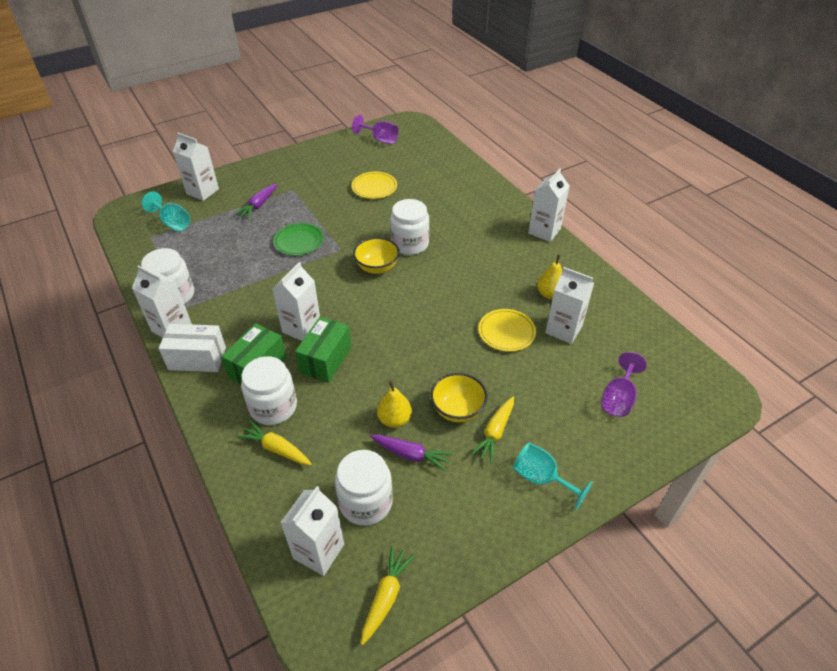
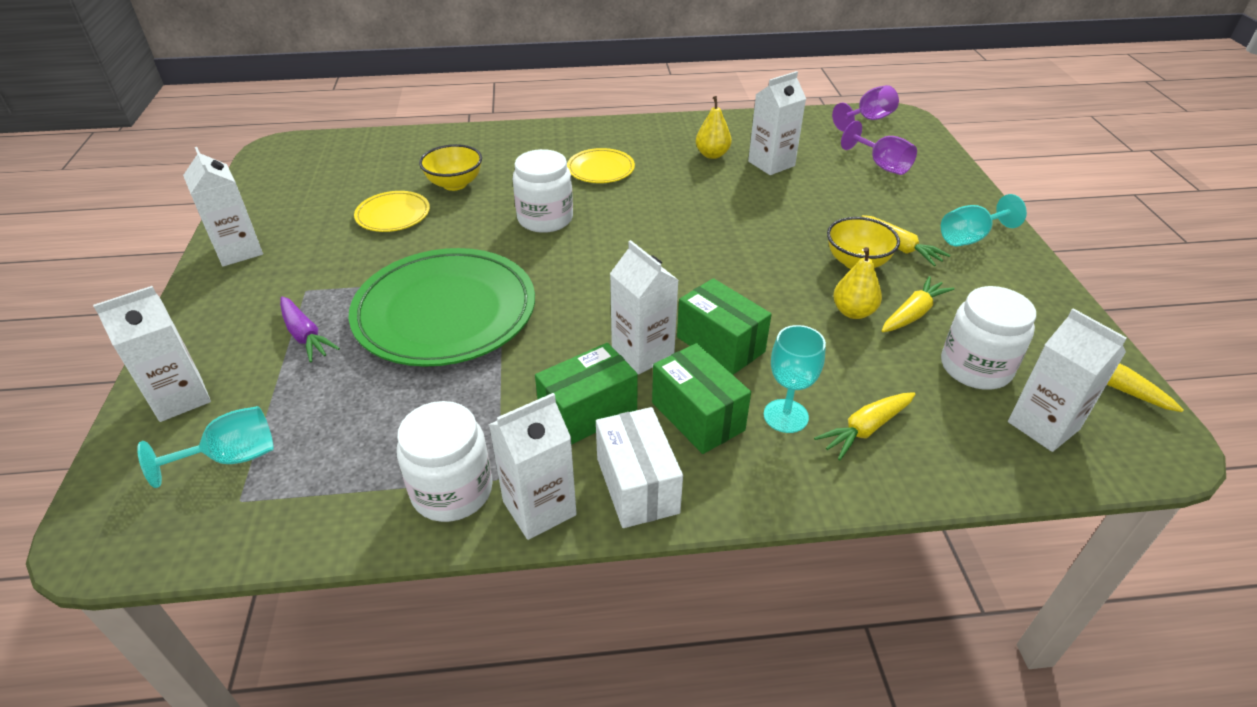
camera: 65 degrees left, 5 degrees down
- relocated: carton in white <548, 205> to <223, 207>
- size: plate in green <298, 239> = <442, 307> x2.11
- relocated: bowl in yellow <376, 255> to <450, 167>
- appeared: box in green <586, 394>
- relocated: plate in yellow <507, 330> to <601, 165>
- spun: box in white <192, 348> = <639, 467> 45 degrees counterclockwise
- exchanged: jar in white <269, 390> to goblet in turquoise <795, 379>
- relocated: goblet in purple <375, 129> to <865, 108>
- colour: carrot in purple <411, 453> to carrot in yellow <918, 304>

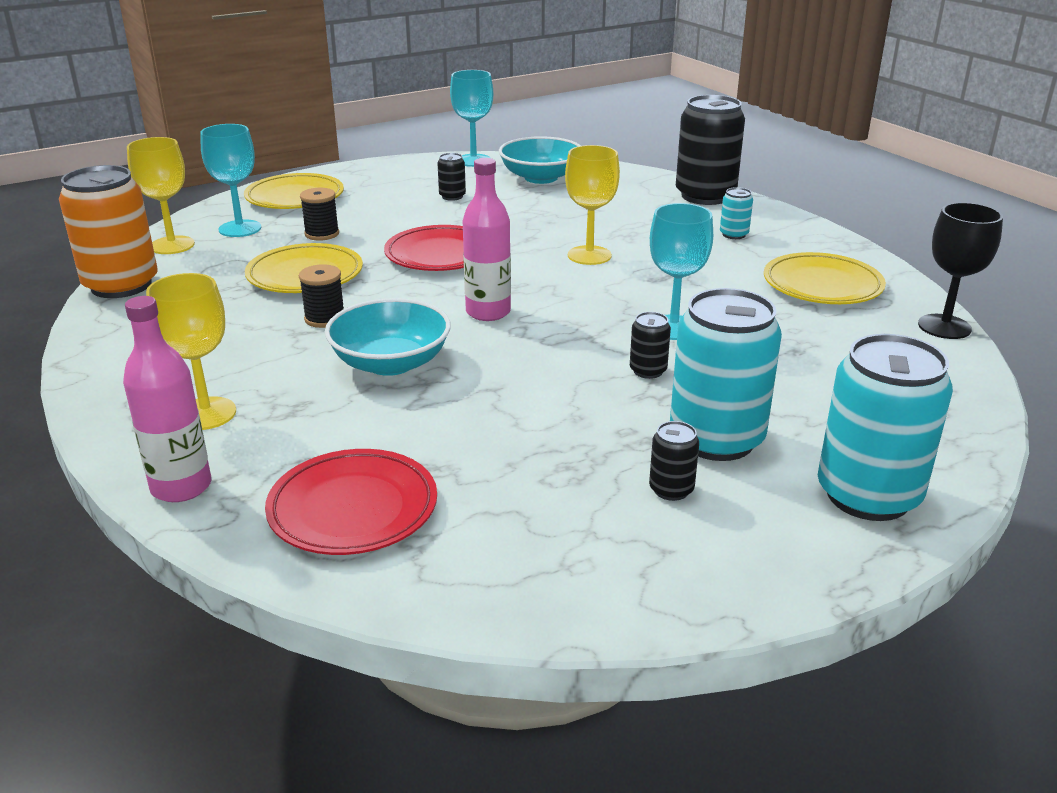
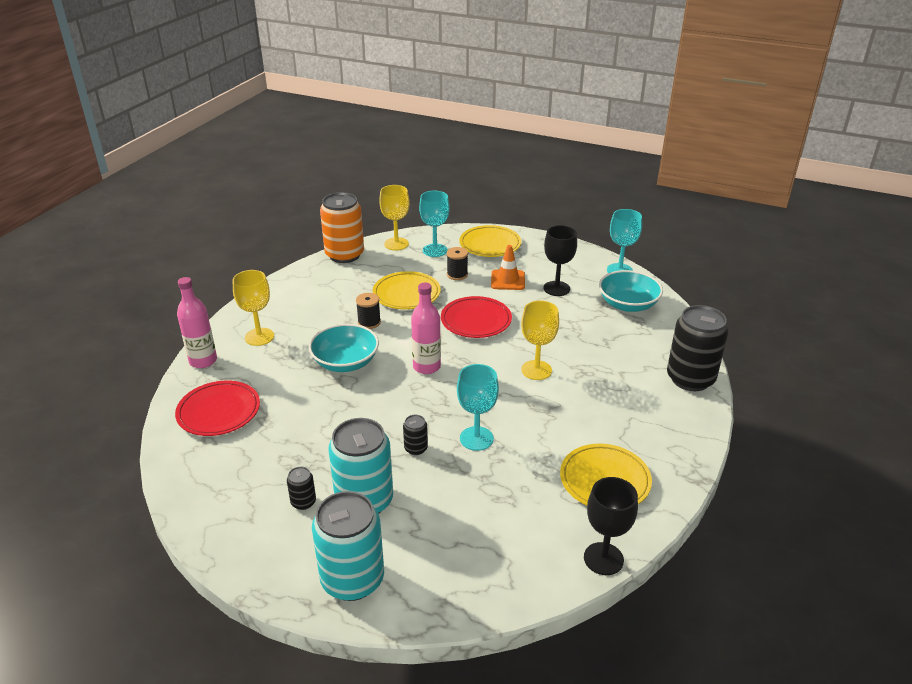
camera: 55 degrees right, 5 degrees up
- appeared: traffic cone in orange <508, 267>
- exchanged: can in black <452, 177> to goblet in black <560, 260>
- missing: can in turquoise <736, 213>

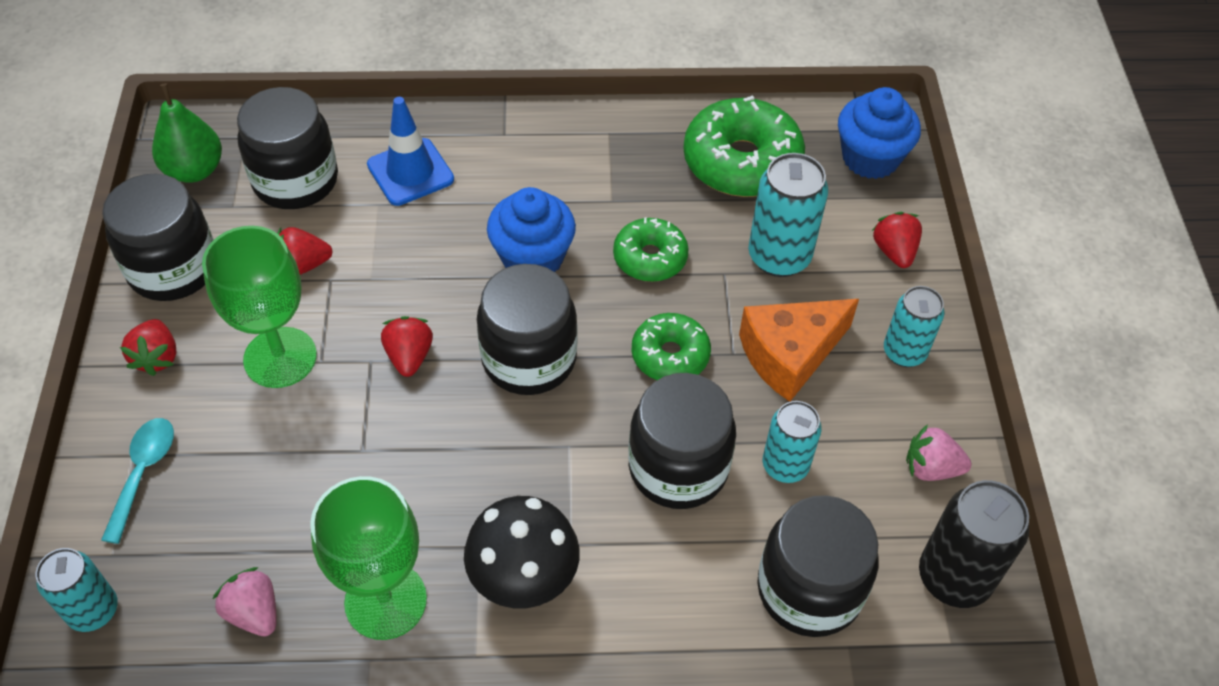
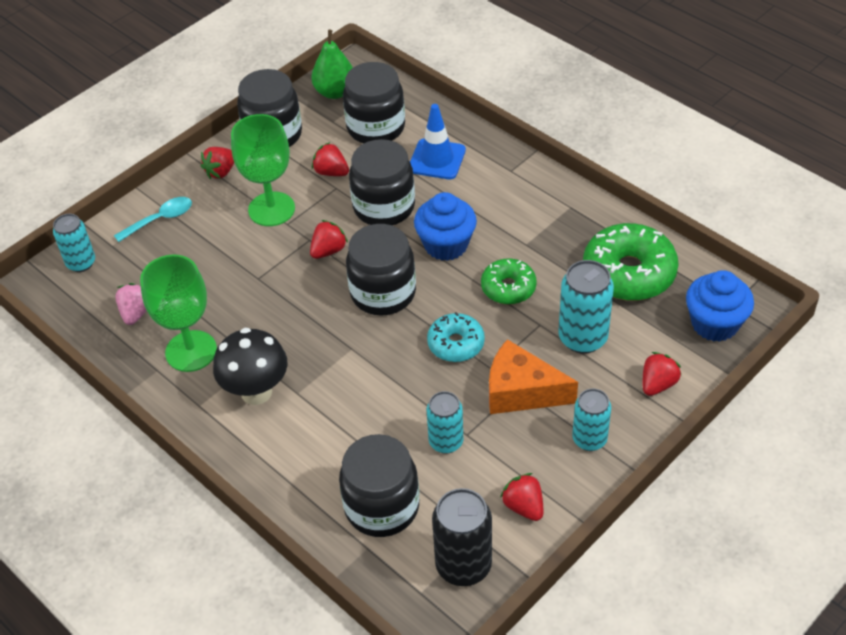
camera: 50 degrees right, 5 degrees down
- relocated: jar in black <682, 441> to <382, 182>
- colour: donut in green <671, 346> to donut in turquoise <456, 337>
- colour: strawberry in pink <938, 452> to strawberry in red <521, 497>

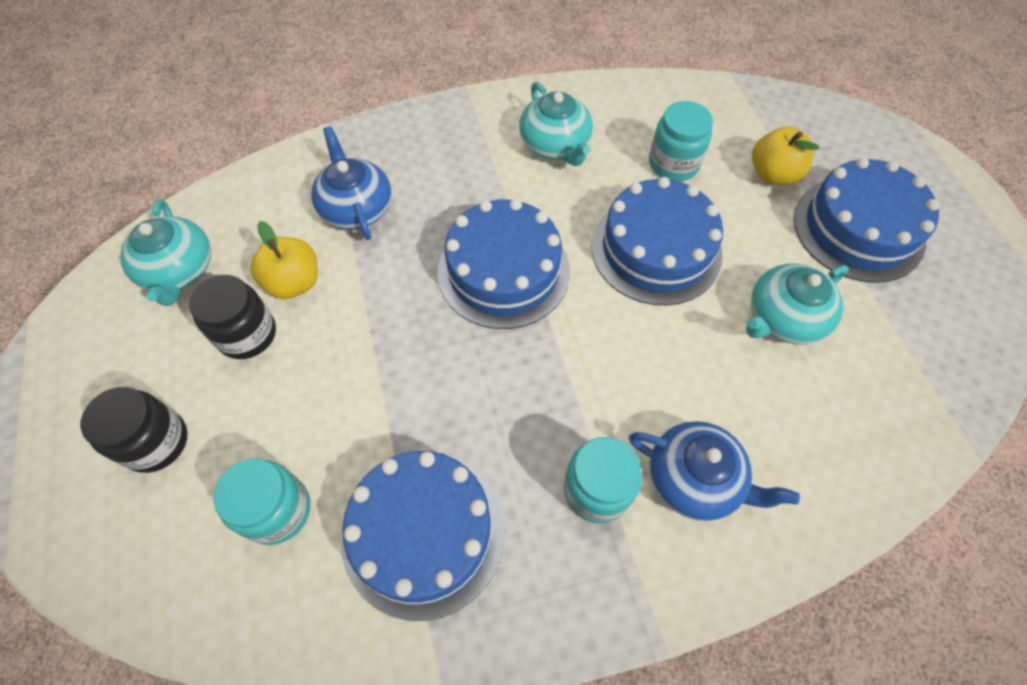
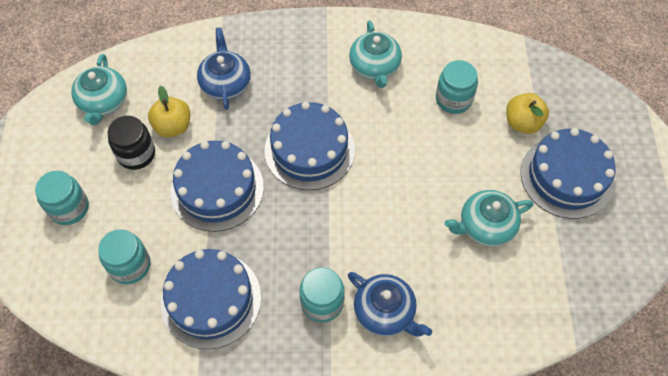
camera: 15 degrees right, 0 degrees up
- colour: jar in black <134, 430> to jar in turquoise <62, 198>
- relocated: cake in blue <657, 241> to <217, 186>

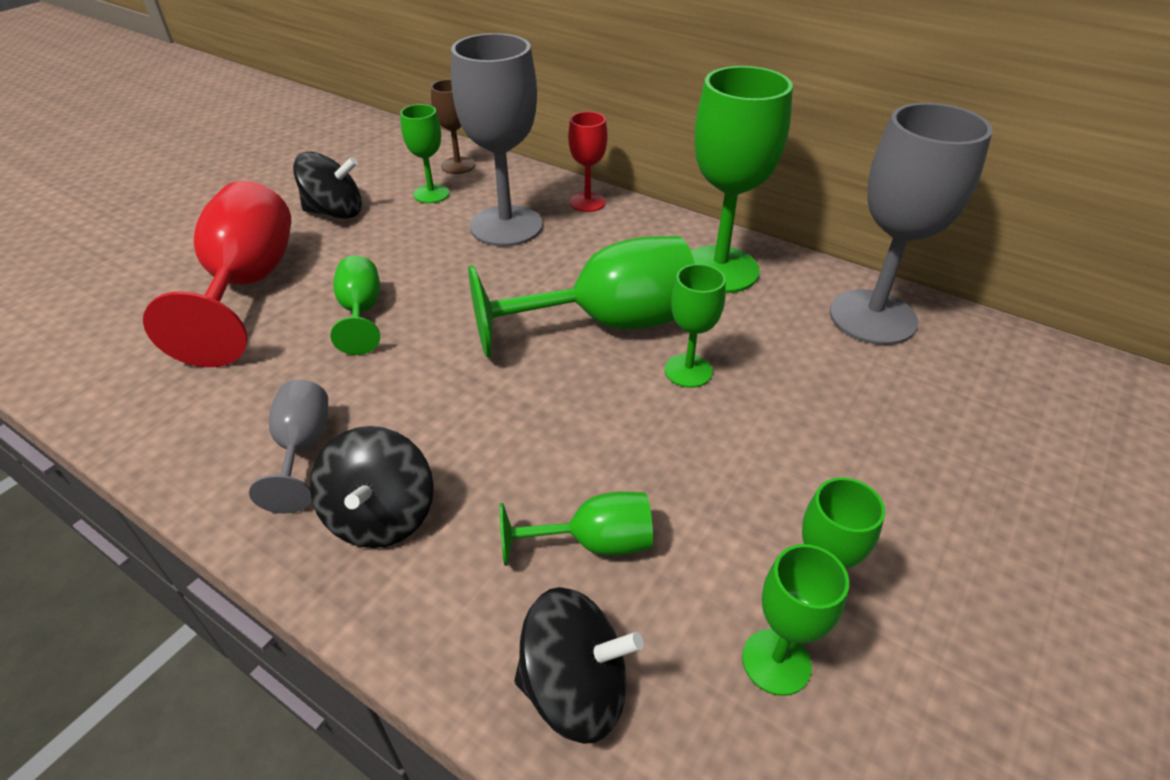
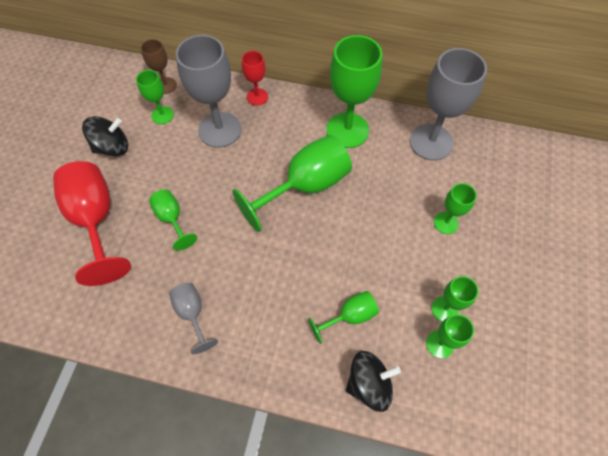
camera: 20 degrees left, 20 degrees up
- relocated: goblet in green <695, 326> to <455, 208>
- missing: spinning top in black <372, 487>

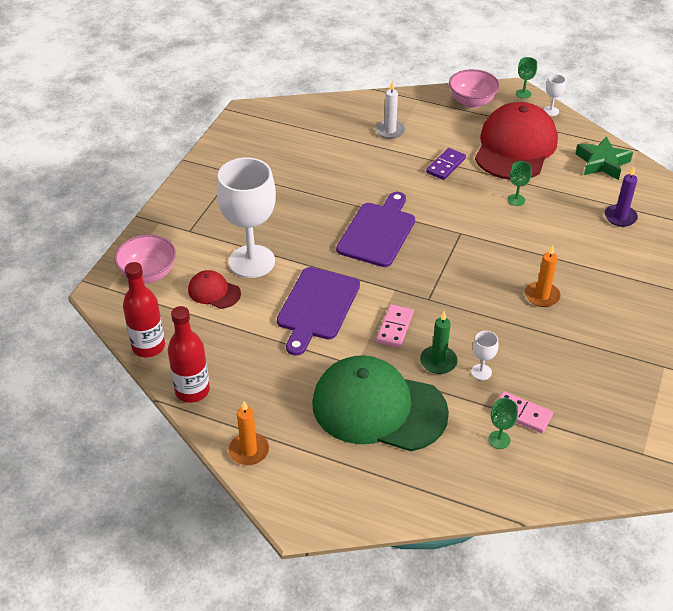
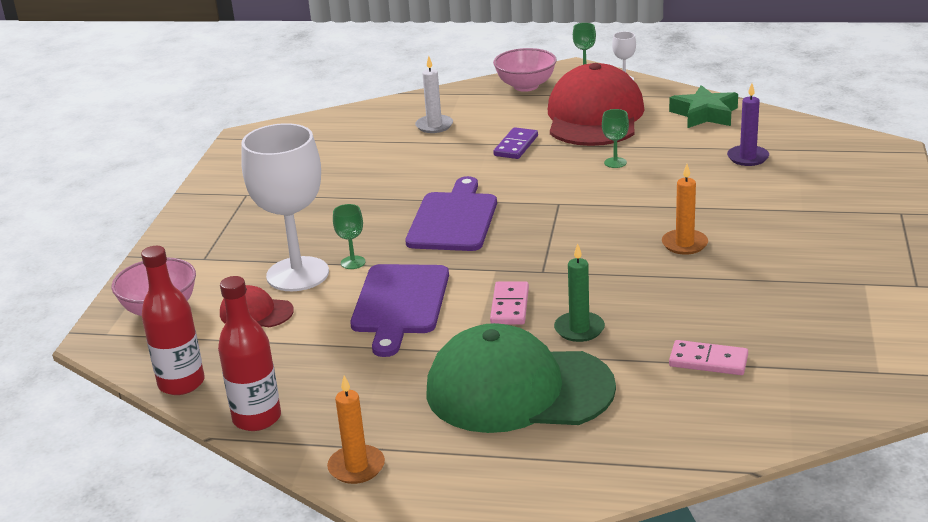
camera: 10 degrees left, 15 degrees down
- relocated: goblet in green <503, 423> to <349, 236>
- missing: goblet in white <484, 355>

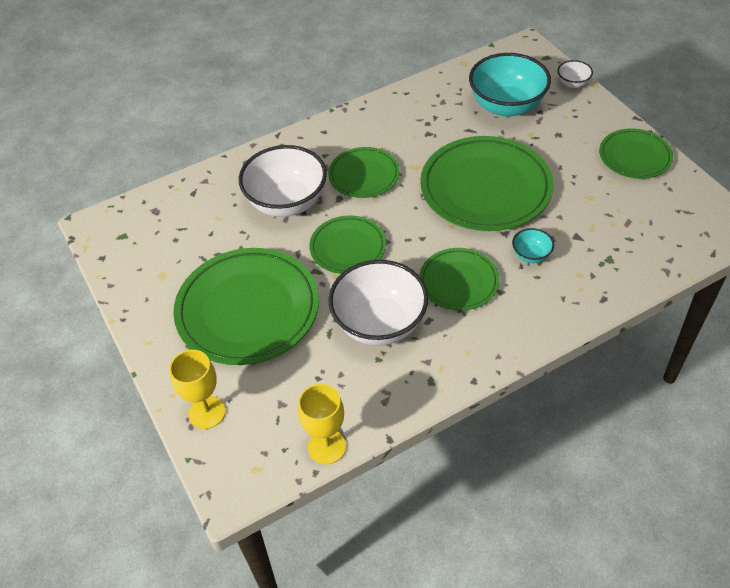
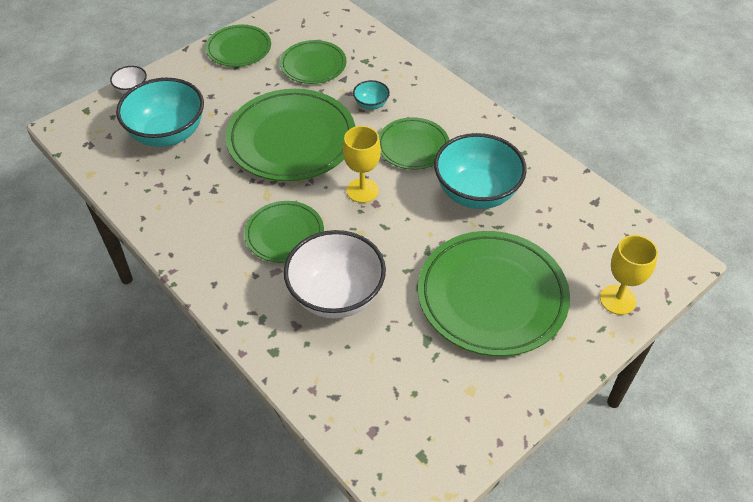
camera: 105 degrees left, 0 degrees up
- relocated: plate in green <347, 244> to <313, 62>
- relocated: goblet in yellow <322, 424> to <362, 164>
- colour: bowl in white <378, 303> to bowl in turquoise <480, 171>

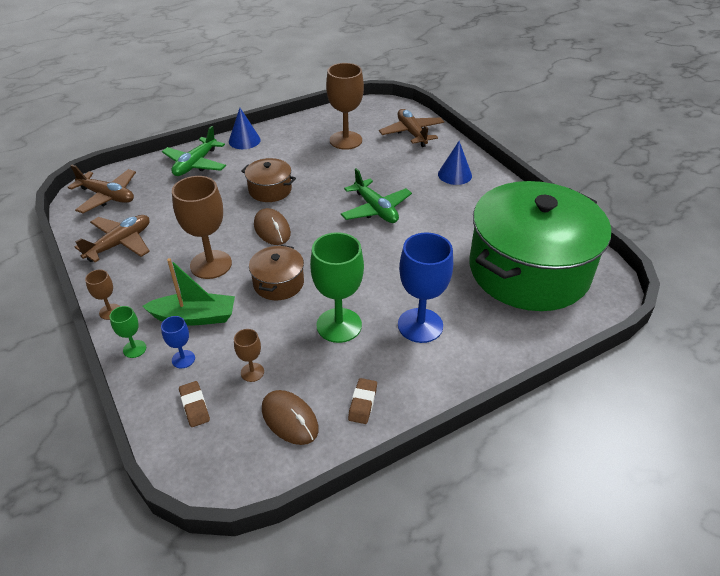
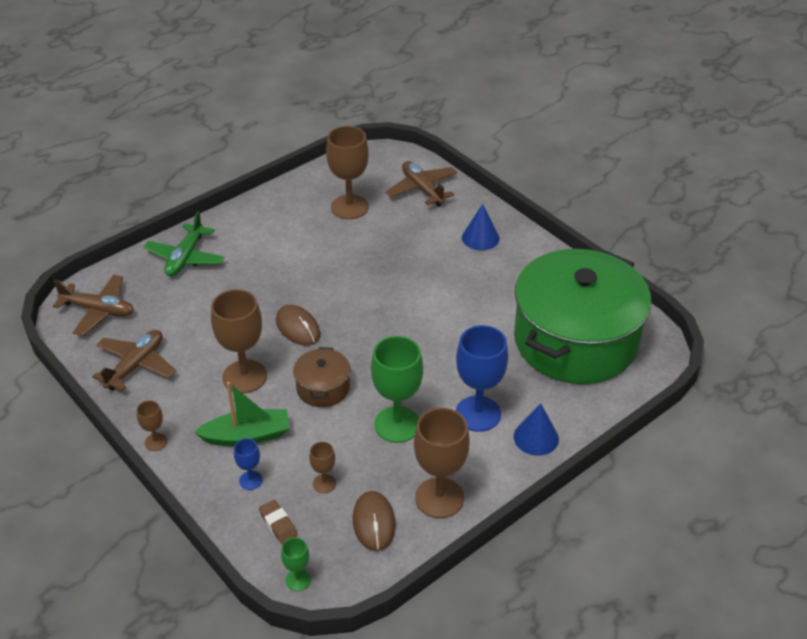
camera: 10 degrees left, 0 degrees up
- relocated: goblet in green <128, 332> to <296, 564>
- spun: mouse in brown <290, 417> = <374, 521> 45 degrees clockwise
- exchanged: eraser in brown <362, 401> to goblet in brown <442, 463>
- relocated: cone in blue <245, 128> to <536, 429>
- missing: pot in brown <268, 180>
- missing: plane in green <376, 195>

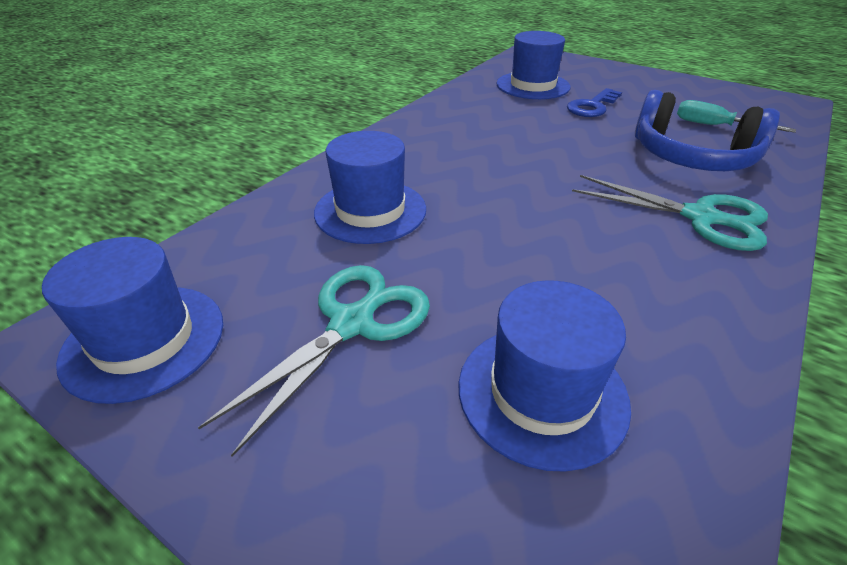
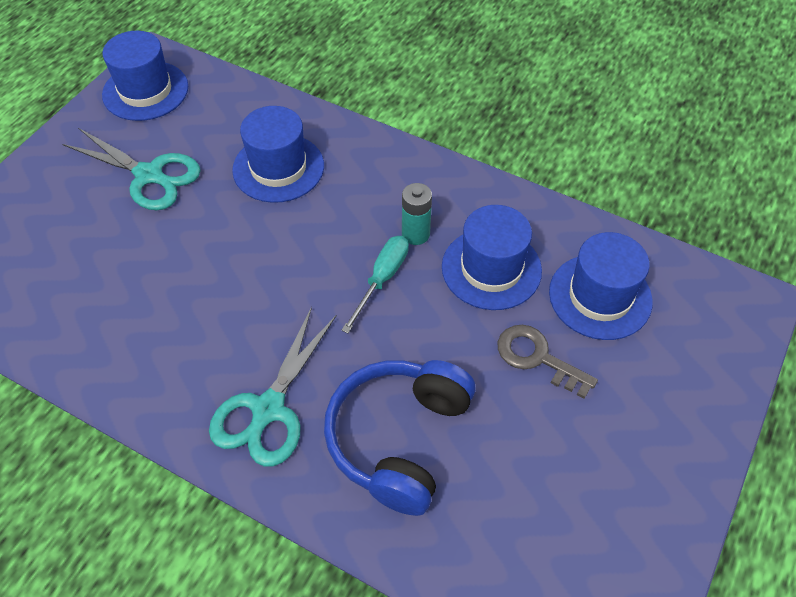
camera: 85 degrees right, 15 degrees up
- relocated: screwdriver in turquoise <736, 116> to <375, 284>
- appeared: battery in turquoise <417, 214>
- relocated: hat in blue <545, 376> to <492, 257>
- colour: key in blue <594, 102> to key in grey <548, 362>

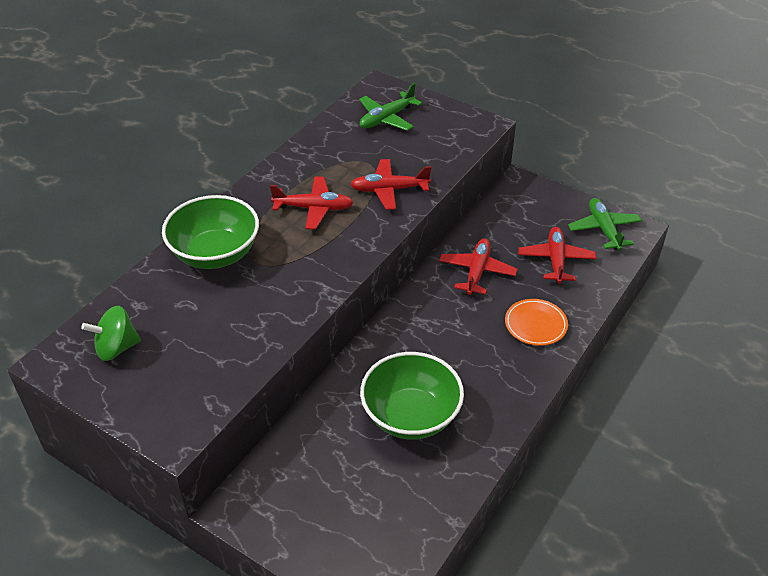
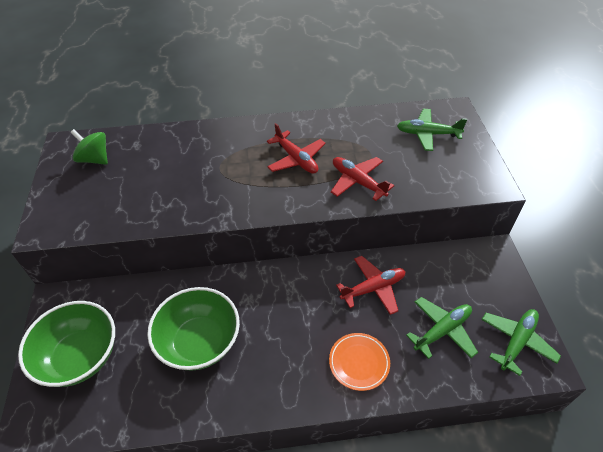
camera: 50 degrees right, 5 degrees up
- relocated: bowl in green <210, 232> to <66, 344>
- colour: plane in red <557, 255> to plane in green <442, 328>

